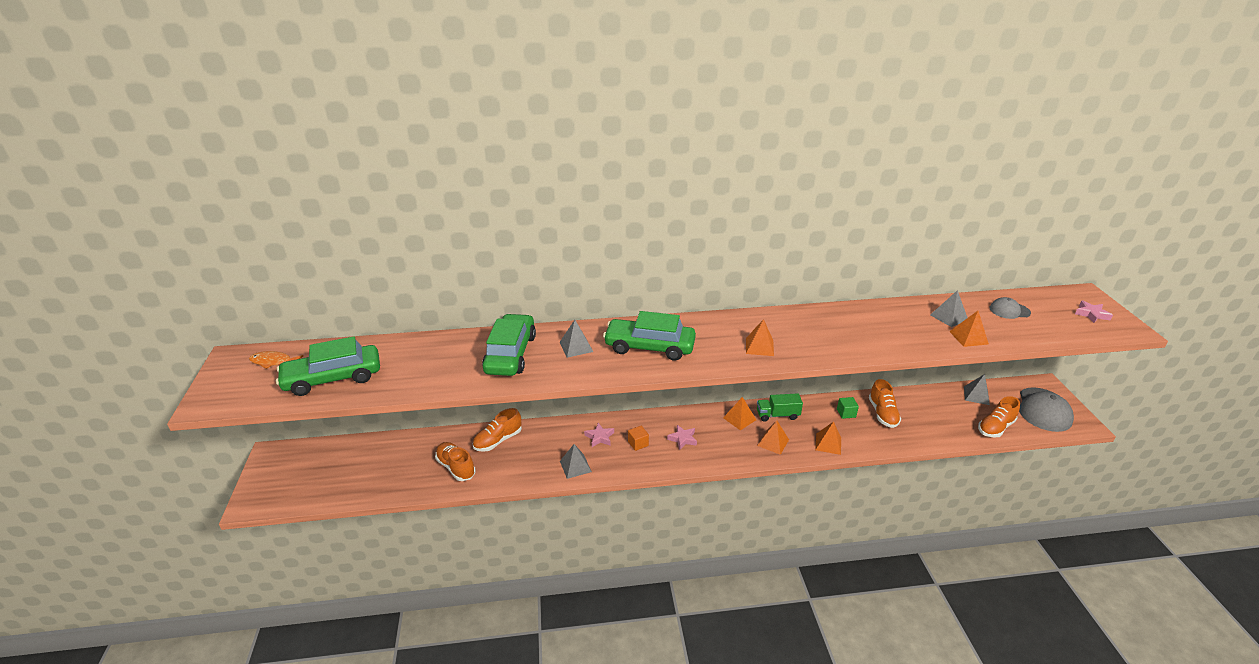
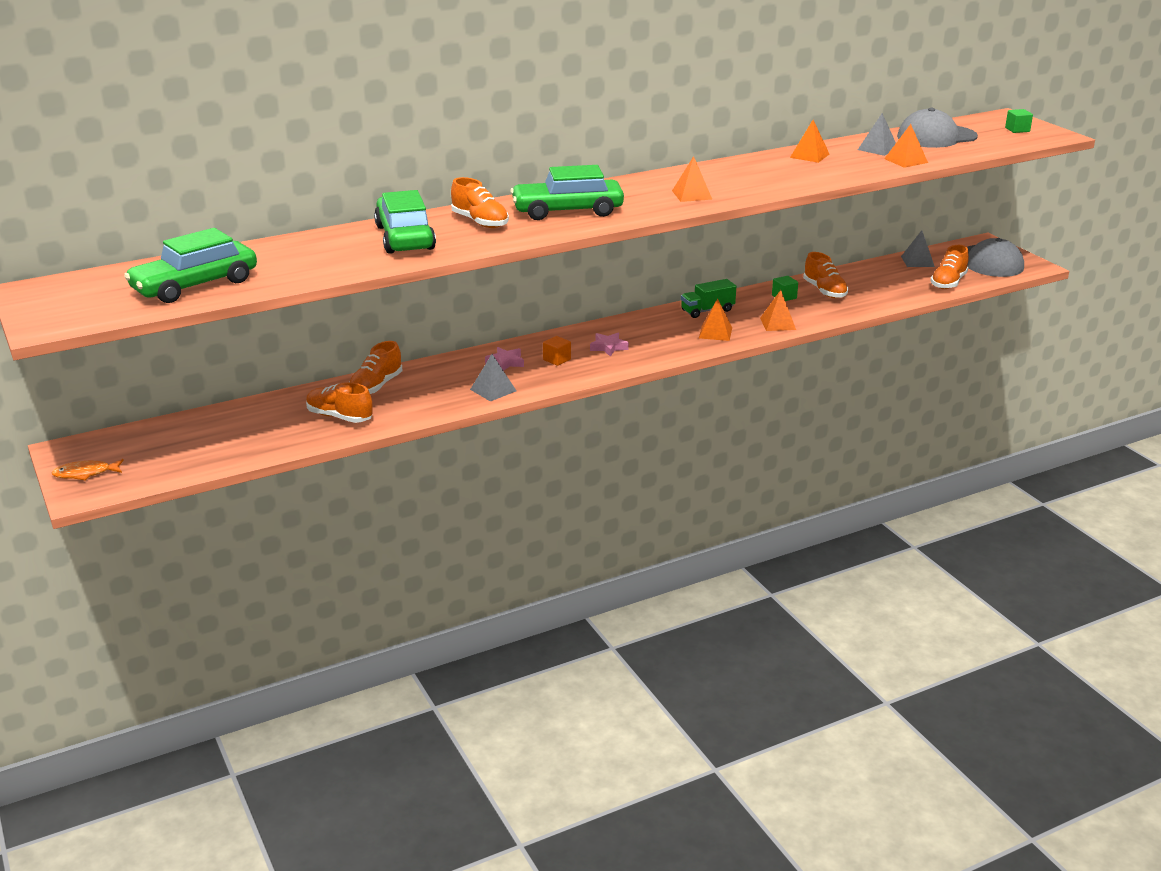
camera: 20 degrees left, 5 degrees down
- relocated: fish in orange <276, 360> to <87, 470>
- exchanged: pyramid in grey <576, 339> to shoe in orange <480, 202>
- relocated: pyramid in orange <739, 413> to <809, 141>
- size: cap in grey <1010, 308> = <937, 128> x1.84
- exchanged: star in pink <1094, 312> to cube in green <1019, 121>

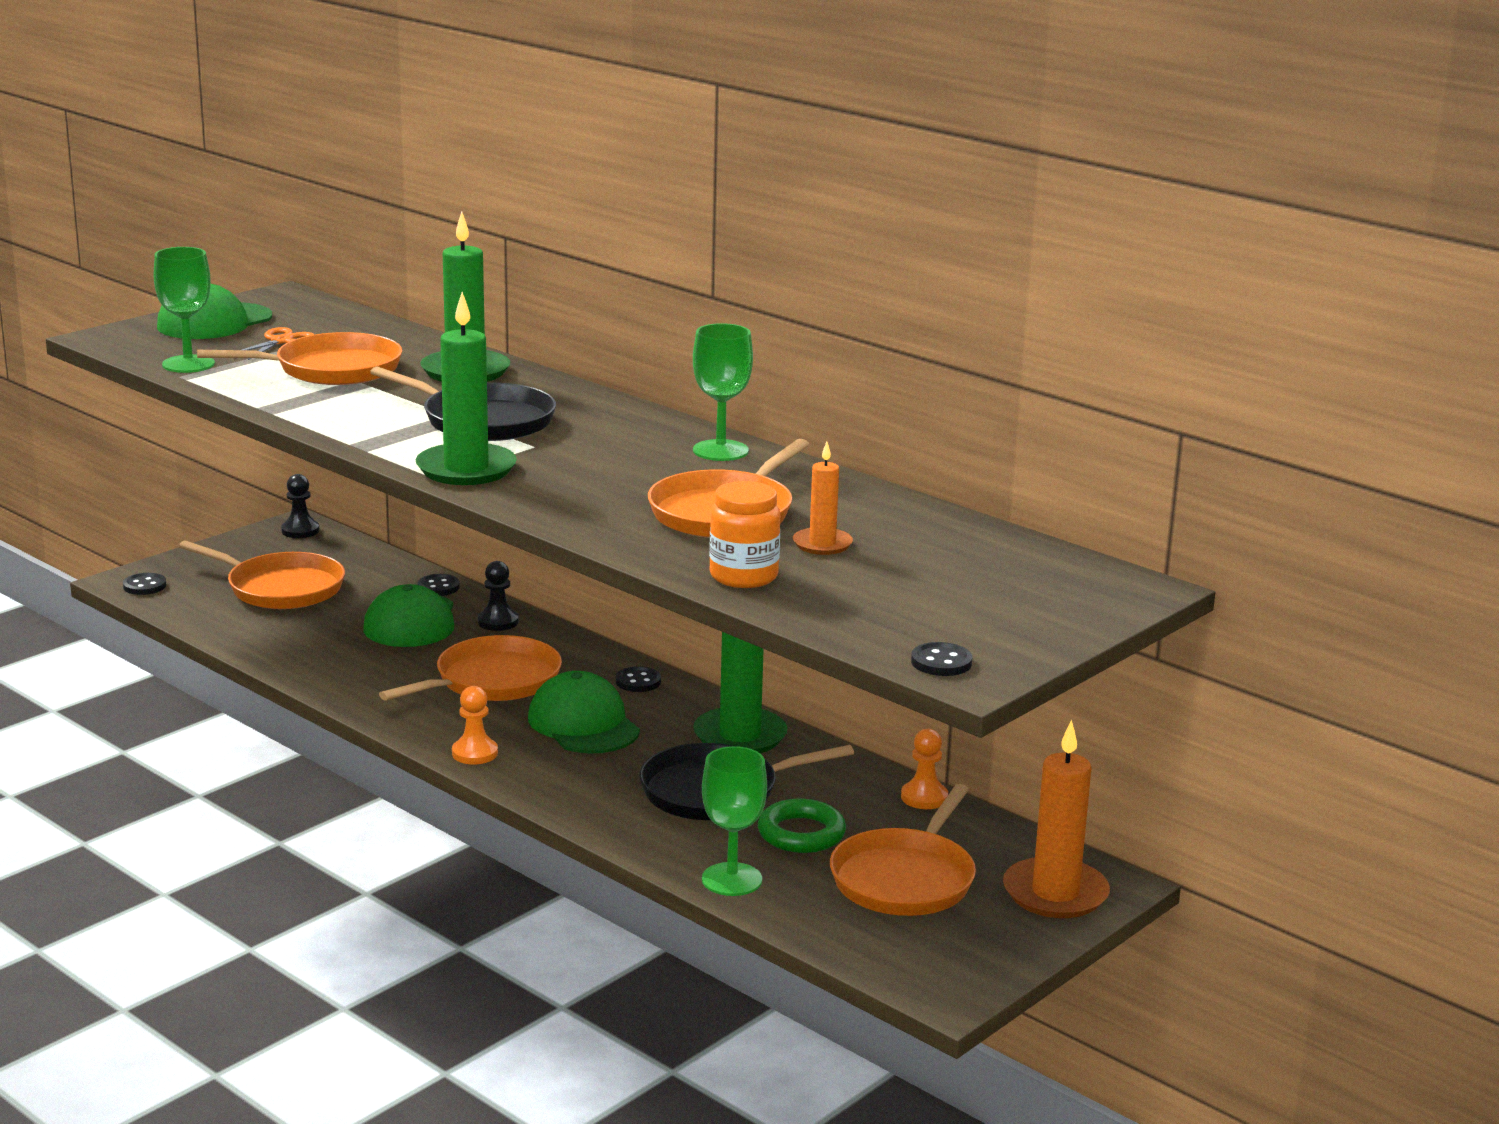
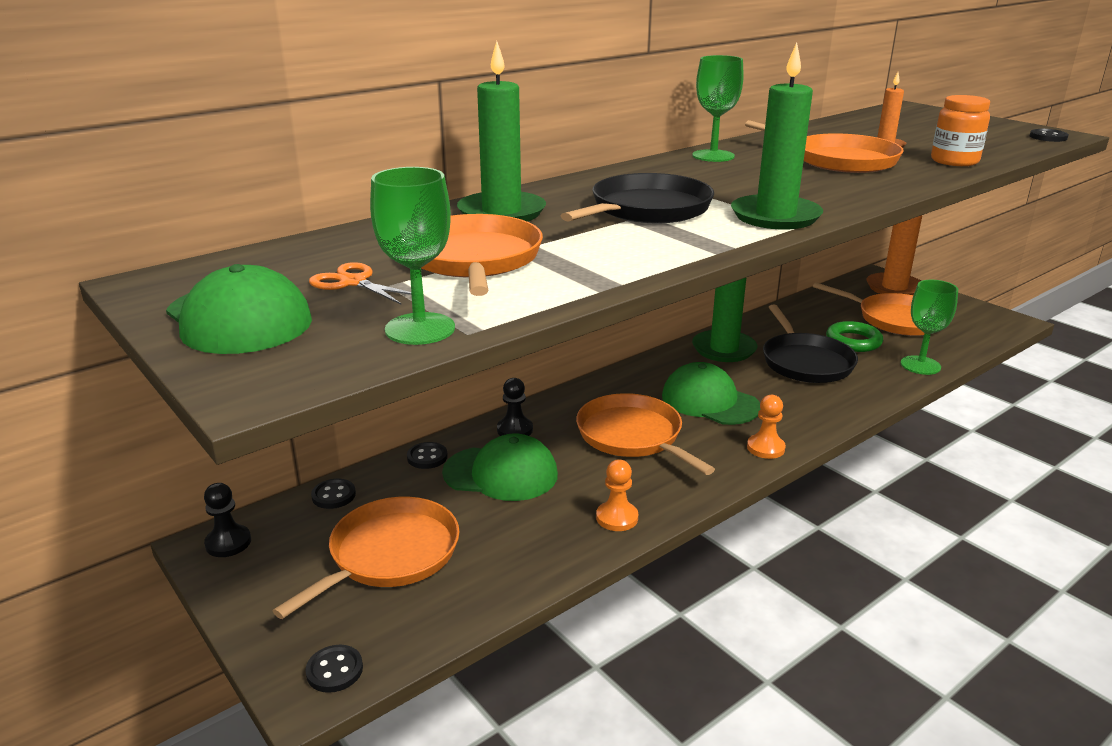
camera: 80 degrees left, 5 degrees up
- relocated: button in black <638, 679> to <333, 494>
- relocated: pawn in orange <924, 769> to <617, 495>
- spun: cap in green <584, 712> = <711, 393> 60 degrees clockwise

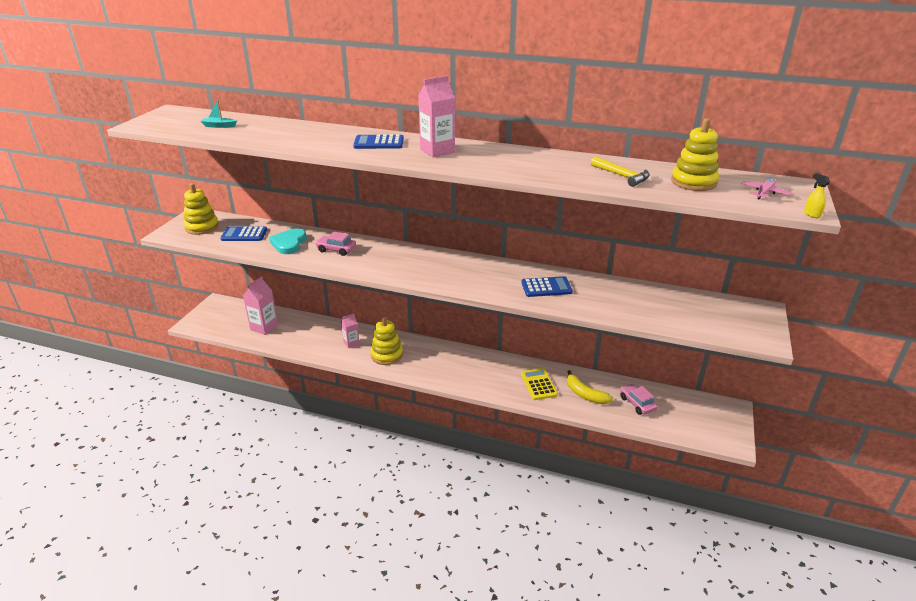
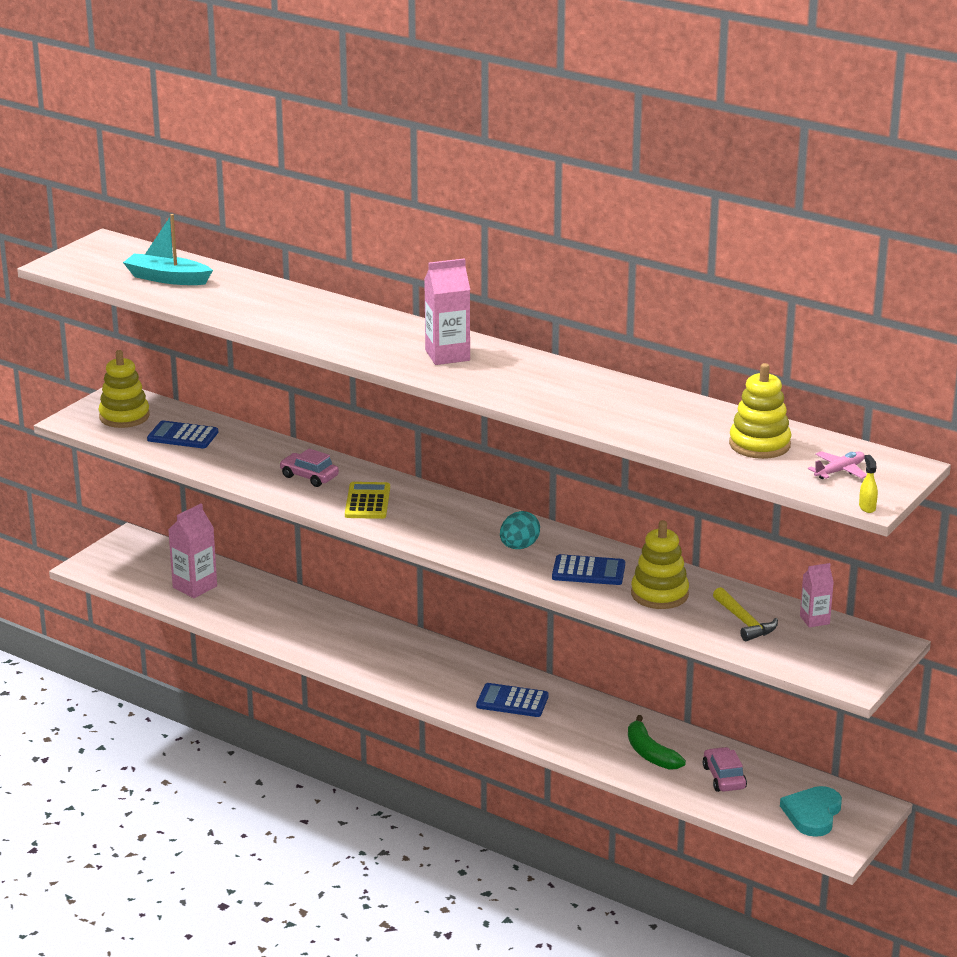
camera: 15 degrees right, 5 degrees down
- size: boat in turquoise <219, 113> = <168, 249> x1.80
- relocated: calculator in yellow <539, 384> to <367, 500>
- relocated: calculator in blue <378, 142> to <512, 700>
- appeared: egg in turquoise <520, 530>
- colour: banana in yellow <590, 387> to banana in green <657, 742>
- relocated: stacking toy in yellow <386, 340> to <660, 564>
- relocated: hammer in yellow <620, 171> to <745, 614>
- relocated: heart in turquoise <288, 241> to <811, 811>
- relocated: carton in pink <350, 330> to <817, 595>

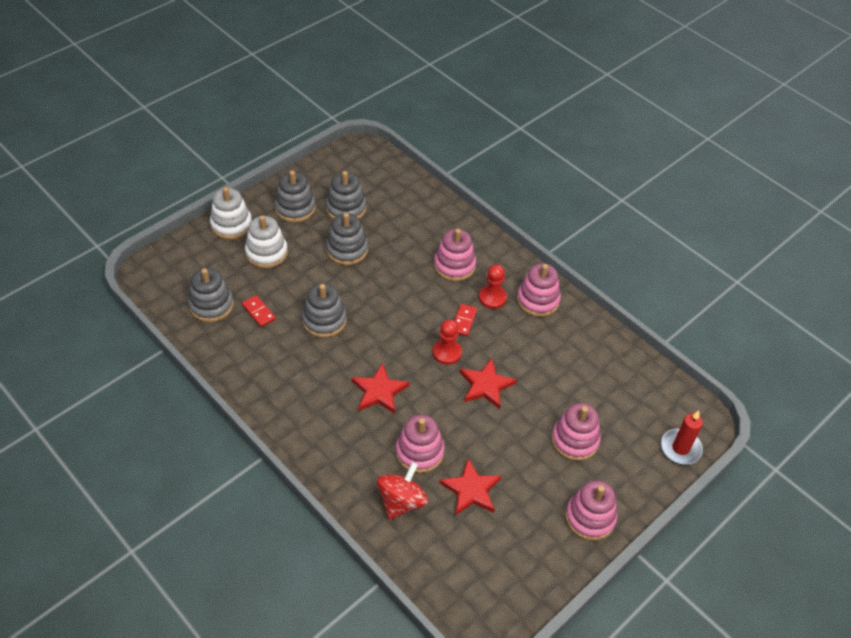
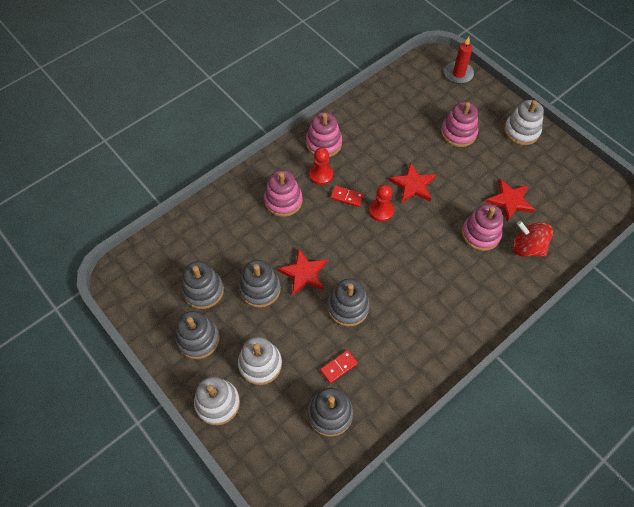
camera: 85 degrees left, 10 degrees up
- relocated: star in red <380, 388> to <302, 272>
- colour: stacking toy in pink <591, 510> to stacking toy in white <524, 122>

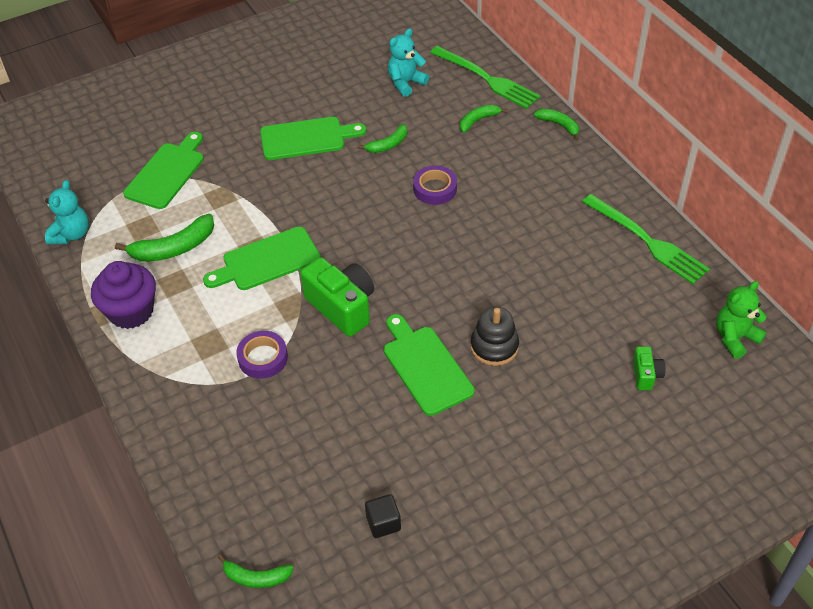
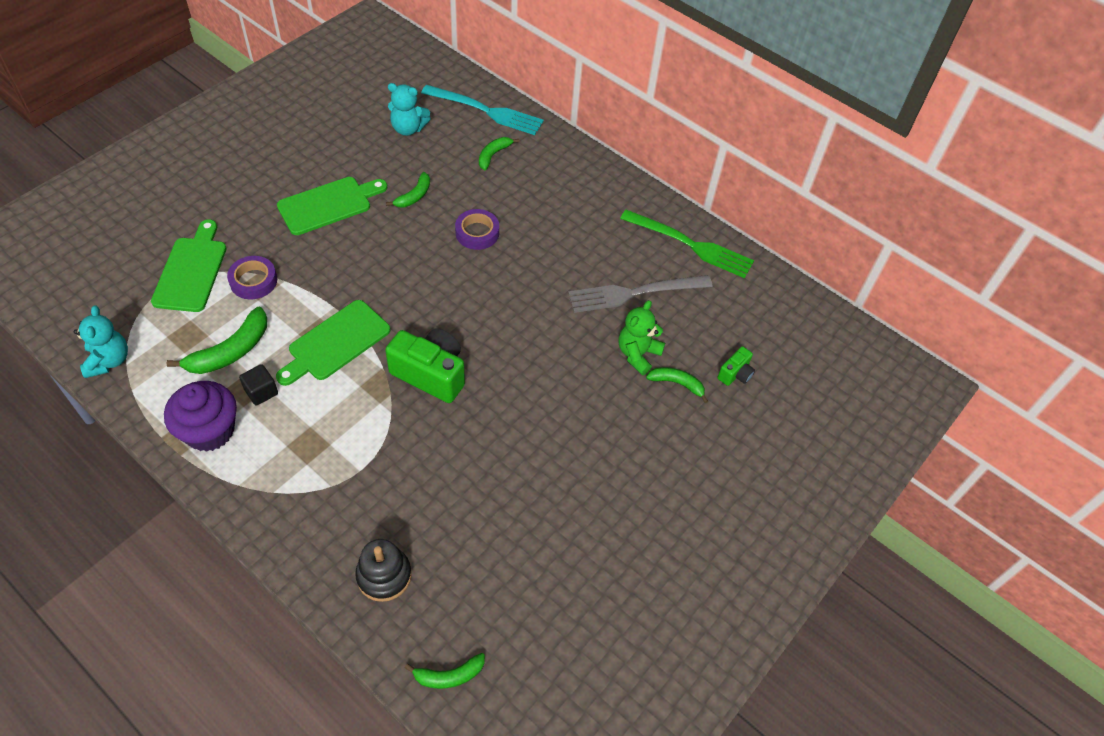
camera: 25 degrees left, 5 degrees up
- relocated: tape in purple <262, 355> to <252, 277>
- relocated: cube in black <383, 516> to <258, 385>
- relocated: stacking toy in black <494, 336> to <383, 570>
- spun: teddy bear in turquoise <408, 63> = <409, 109> 105 degrees counterclockwise
- colour: fork in green <485, 77> to fork in turquoise <482, 110>
- appeared: fork in grey <640, 294>
- relocated: teddy bear in green <741, 320> to <641, 337>
- relocated: banana in green <556, 124> to <677, 385>
- spun: camera in green <649, 368> = <736, 366> 60 degrees clockwise
- missing: cutting board in green <429, 365>

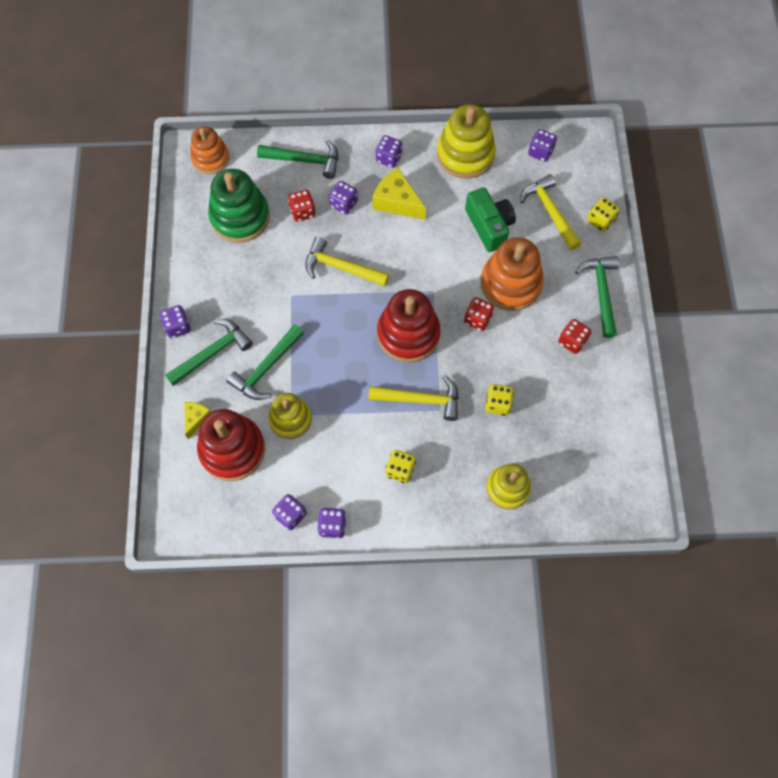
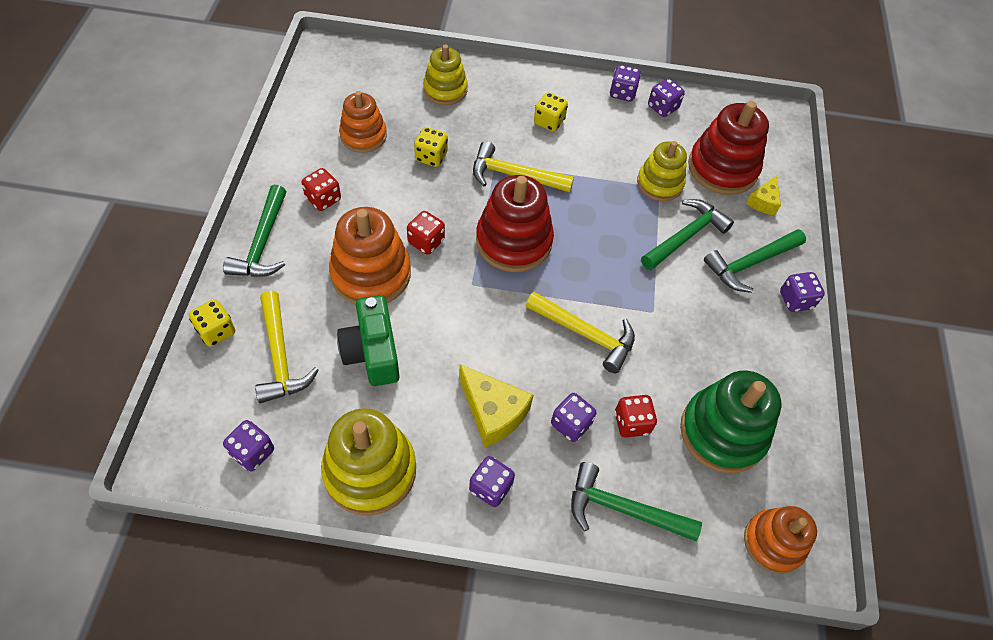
camera: 175 degrees left, 10 degrees down
- appeared: stacking toy in orange <363, 122>

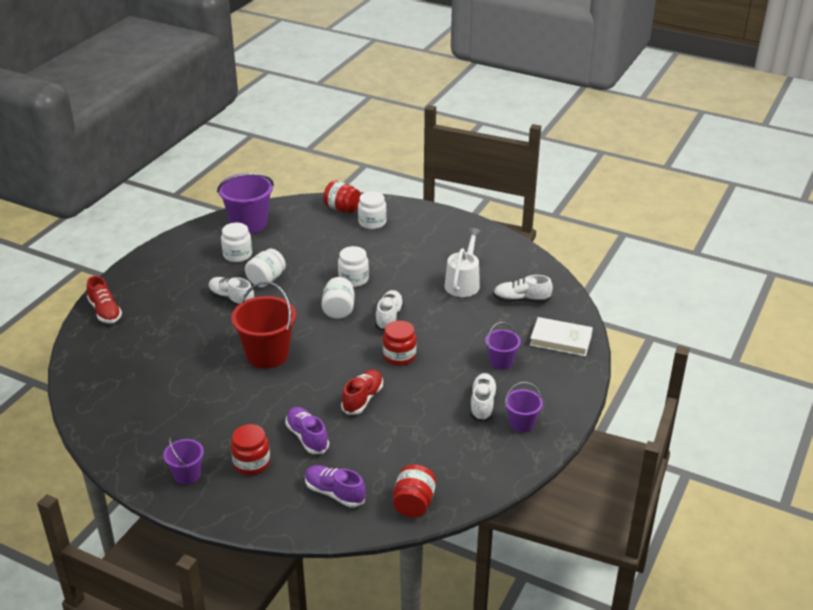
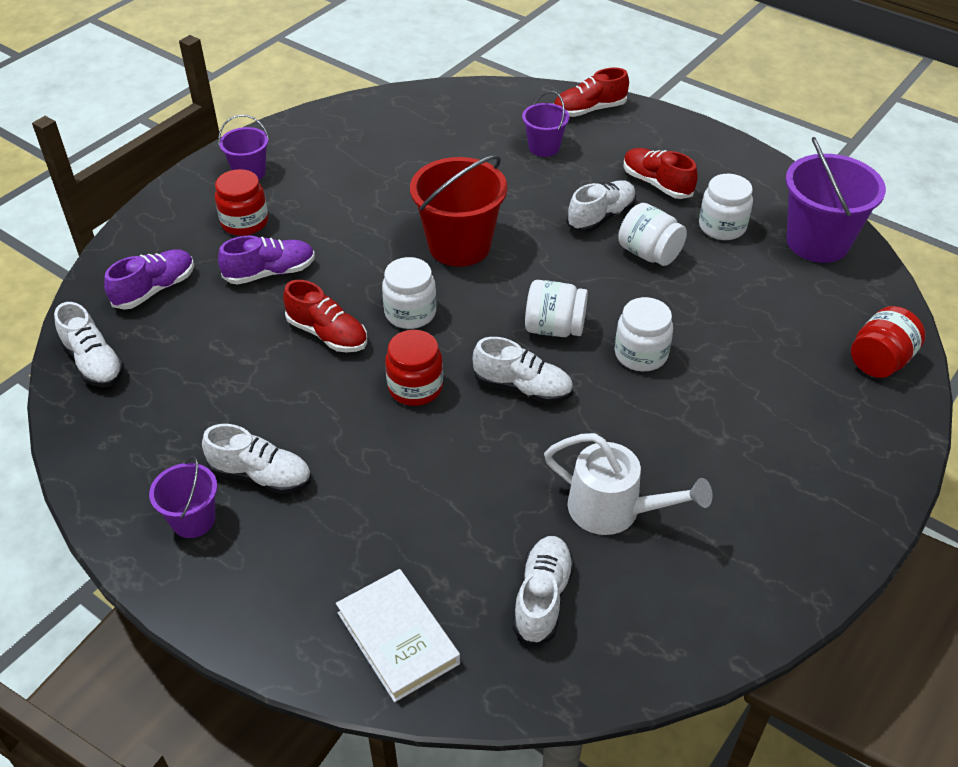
camera: 100 degrees right, 10 degrees up
- exchanged: jar in red <414, 490> to shoe in white <89, 344>
- spun: book in white <561, 336> = <398, 635> 60 degrees counterclockwise
- relocated: jar in white <372, 210> to <409, 293>
- relocated: bucket in purple <503, 345> to <546, 124>
- appeared: shoe in red <660, 173>

